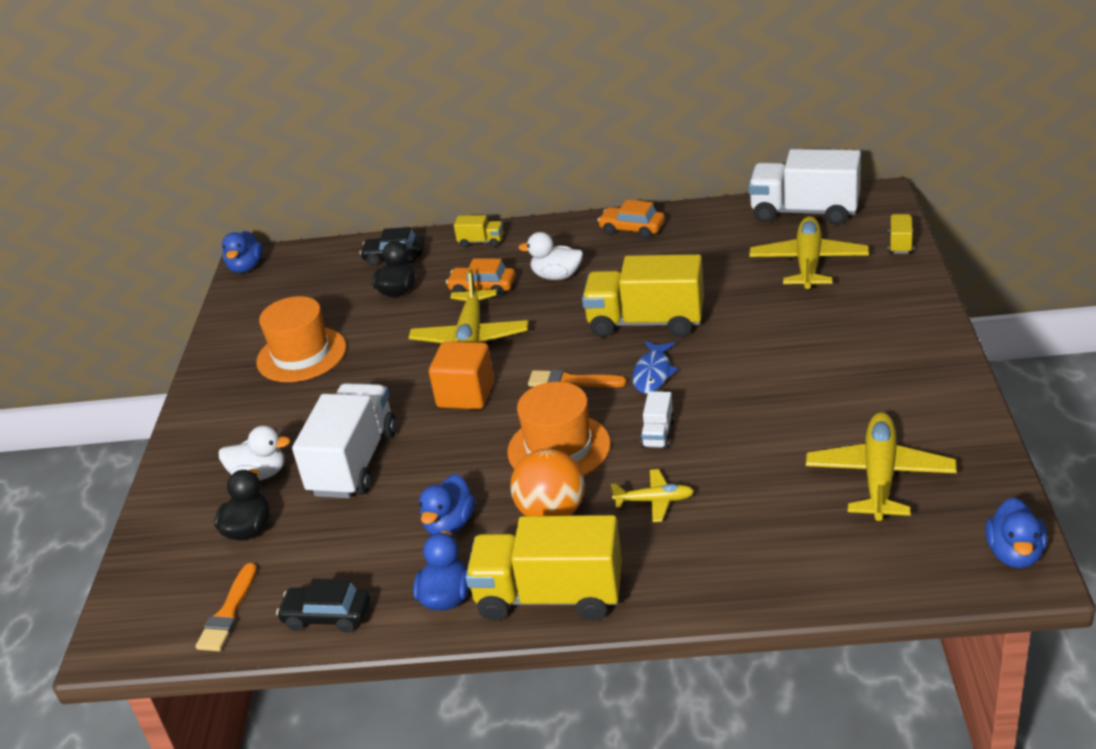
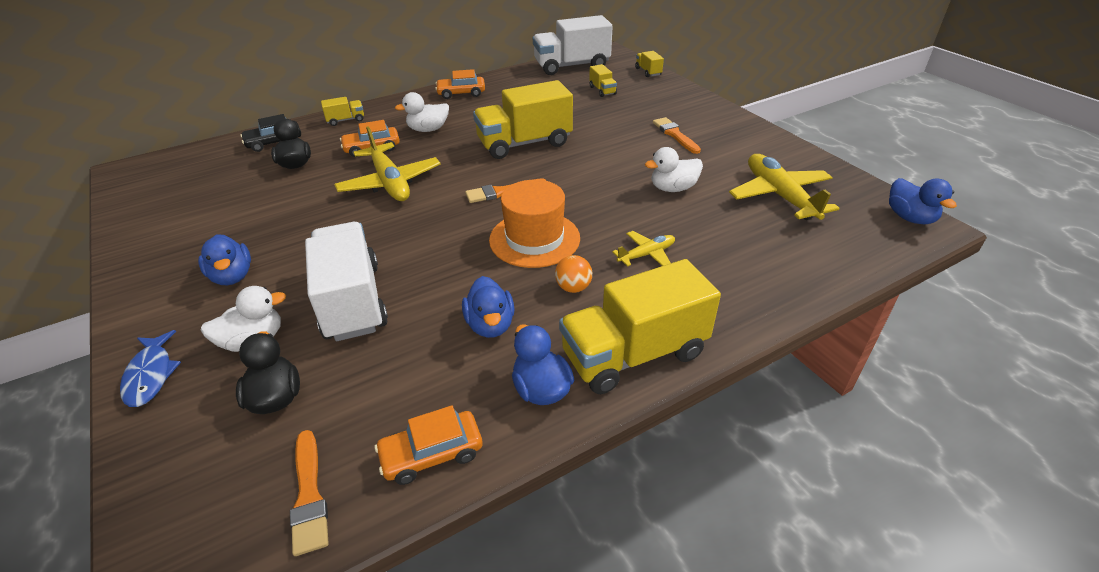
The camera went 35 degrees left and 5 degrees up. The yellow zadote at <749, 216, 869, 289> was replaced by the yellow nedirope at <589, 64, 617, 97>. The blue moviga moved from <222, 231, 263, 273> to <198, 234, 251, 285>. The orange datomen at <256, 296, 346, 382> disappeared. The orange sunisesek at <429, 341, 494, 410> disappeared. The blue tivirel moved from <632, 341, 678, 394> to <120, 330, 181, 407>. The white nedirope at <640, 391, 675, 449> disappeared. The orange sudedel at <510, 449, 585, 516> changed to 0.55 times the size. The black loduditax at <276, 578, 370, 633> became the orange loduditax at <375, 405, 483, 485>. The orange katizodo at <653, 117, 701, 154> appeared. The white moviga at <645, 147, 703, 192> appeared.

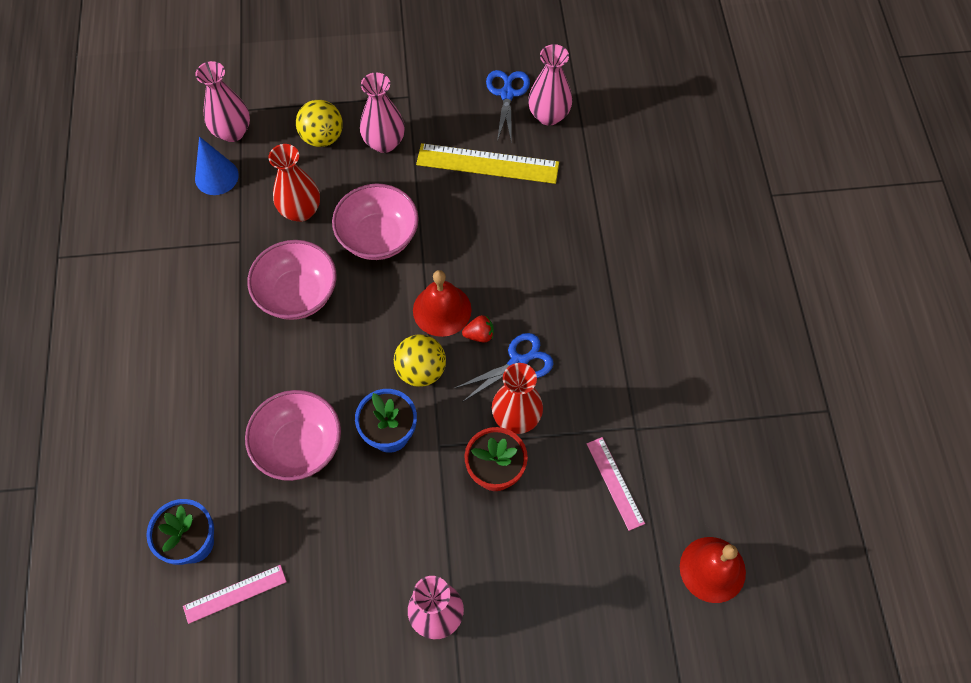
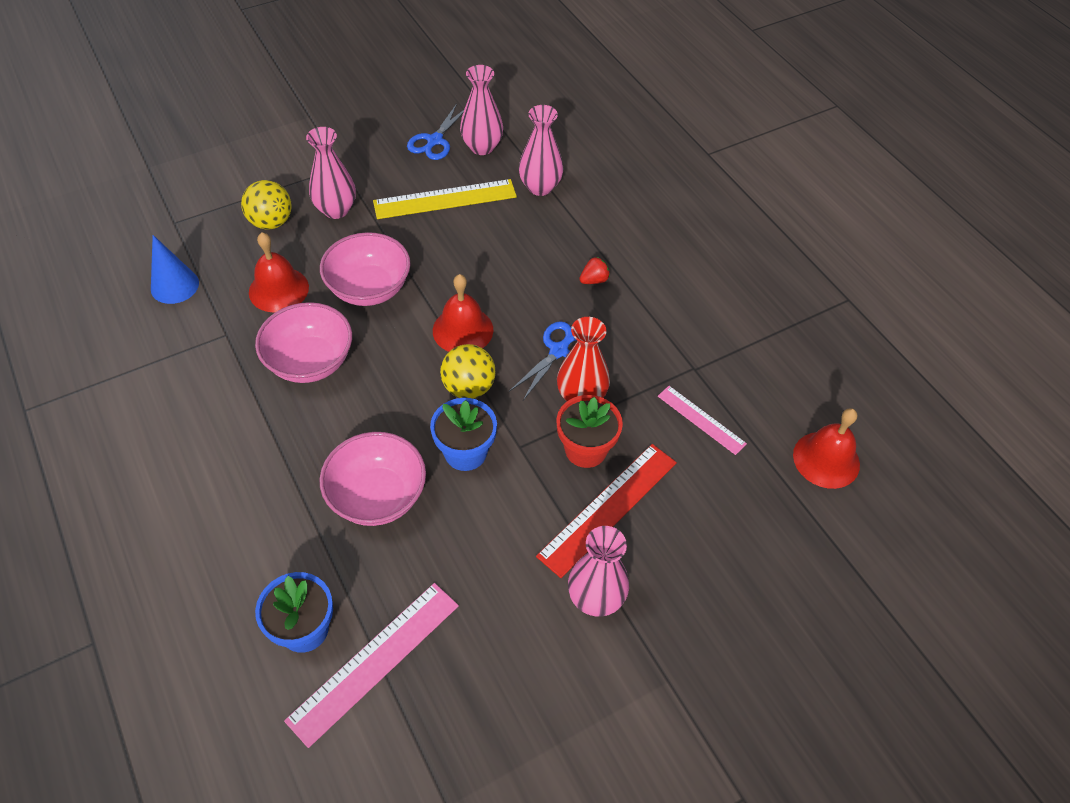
The camera went 25 degrees left and 10 degrees down. The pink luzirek moved from <195, 61, 250, 142> to <519, 105, 563, 196>. The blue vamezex at <486, 70, 530, 143> turned 135 degrees counterclockwise. The red luzirek at <268, 144, 320, 222> was replaced by the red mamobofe at <249, 232, 309, 313>. The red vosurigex moved from <462, 315, 494, 342> to <579, 257, 610, 284>. The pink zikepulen at <183, 565, 287, 624> changed to 1.68 times the size. The red zikepulen at <536, 444, 677, 578> appeared.

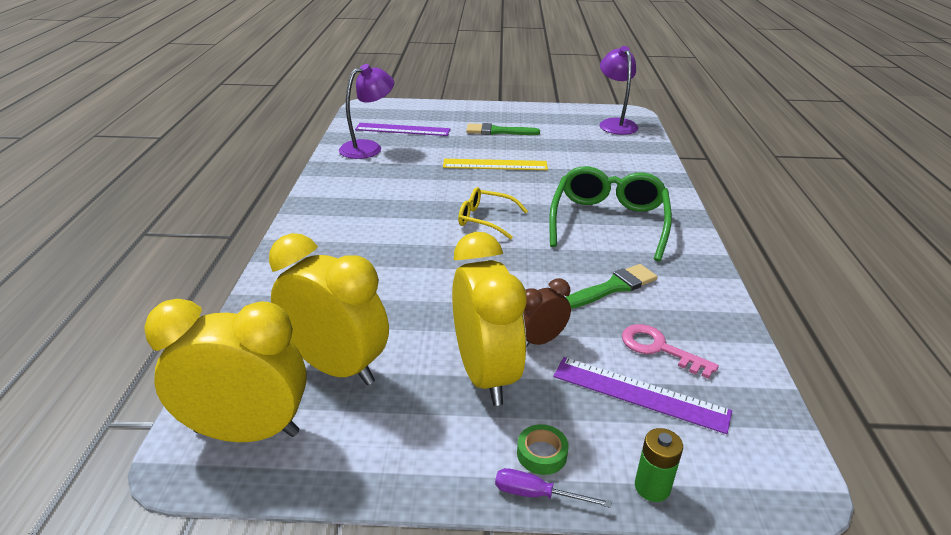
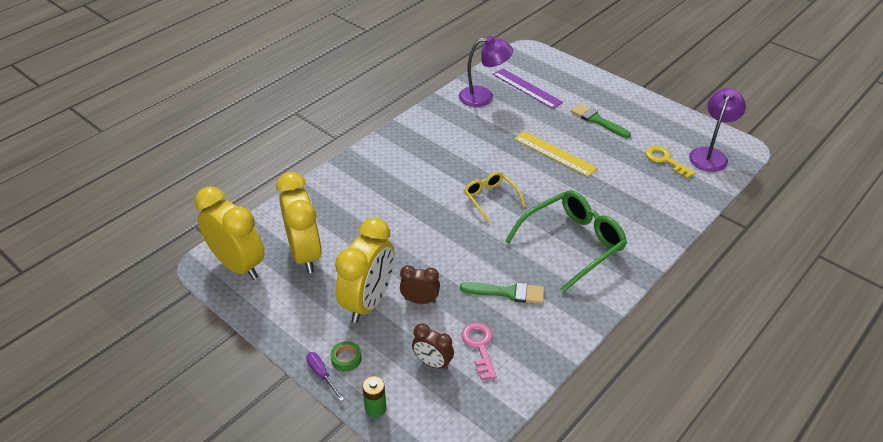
The camera went 40 degrees right and 10 degrees up. The purple zikepulen at <553, 357, 732, 434> was replaced by the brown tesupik at <412, 323, 454, 370>. The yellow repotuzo at <645, 146, 696, 179> appeared.

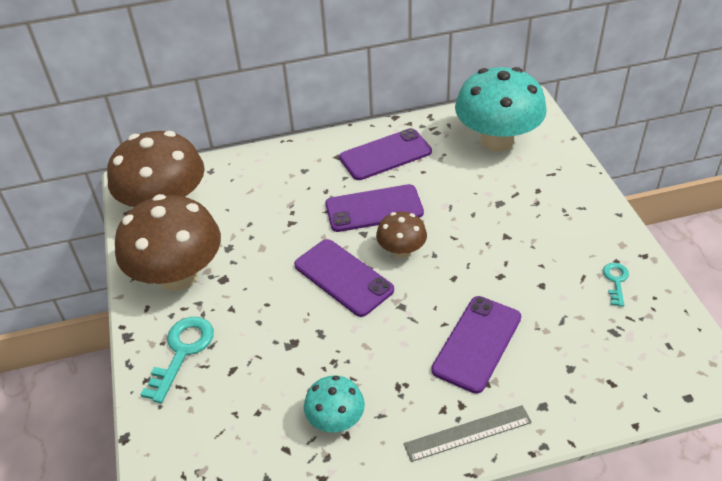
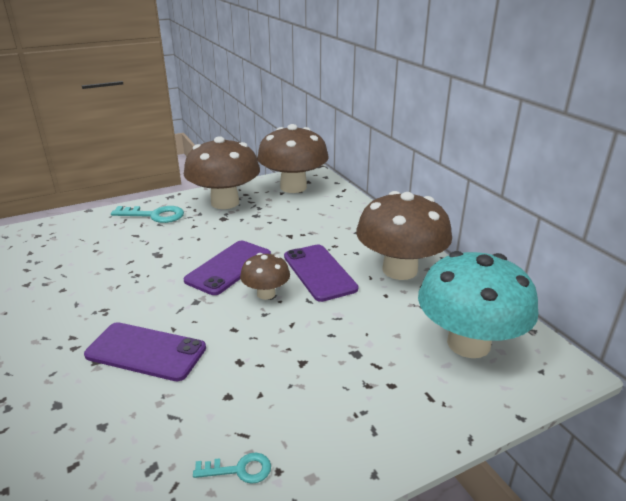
The camera went 75 degrees right and 15 degrees down. The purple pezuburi at <339, 128, 432, 180> was replaced by the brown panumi at <356, 191, 452, 280>. The turquoise panumi at <304, 375, 365, 433> disappeared. The grey zikepulen at <404, 405, 532, 462> disappeared.

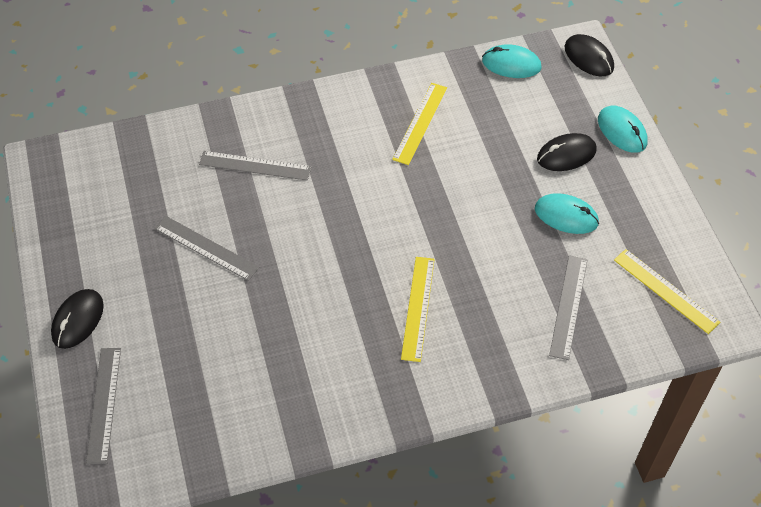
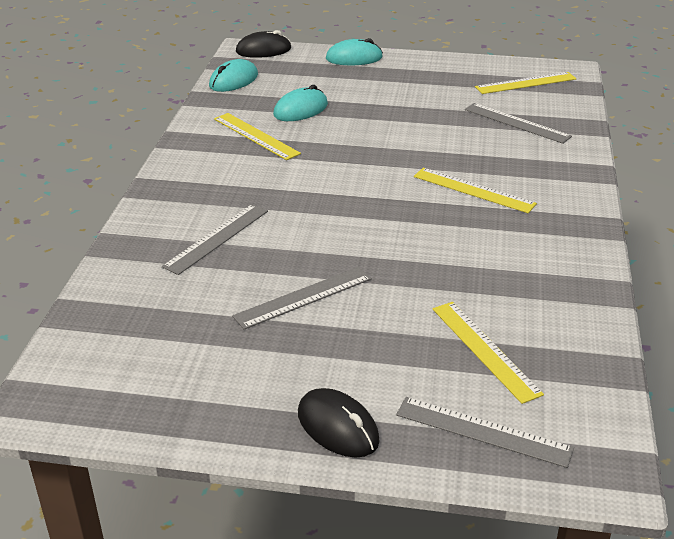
The camera went 65 degrees left and 20 degrees down. The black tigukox at <537, 133, 597, 171> disappeared. The turquoise tigukox moved from <535, 193, 599, 234> to <273, 85, 328, 121>. The yellow zikepulen at <433, 302, 544, 404> appeared.

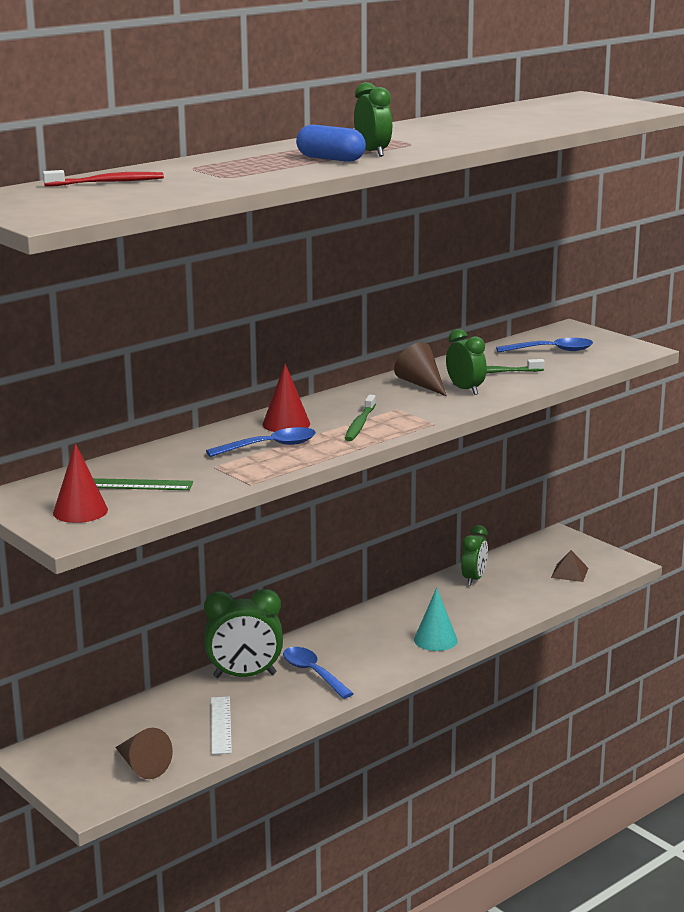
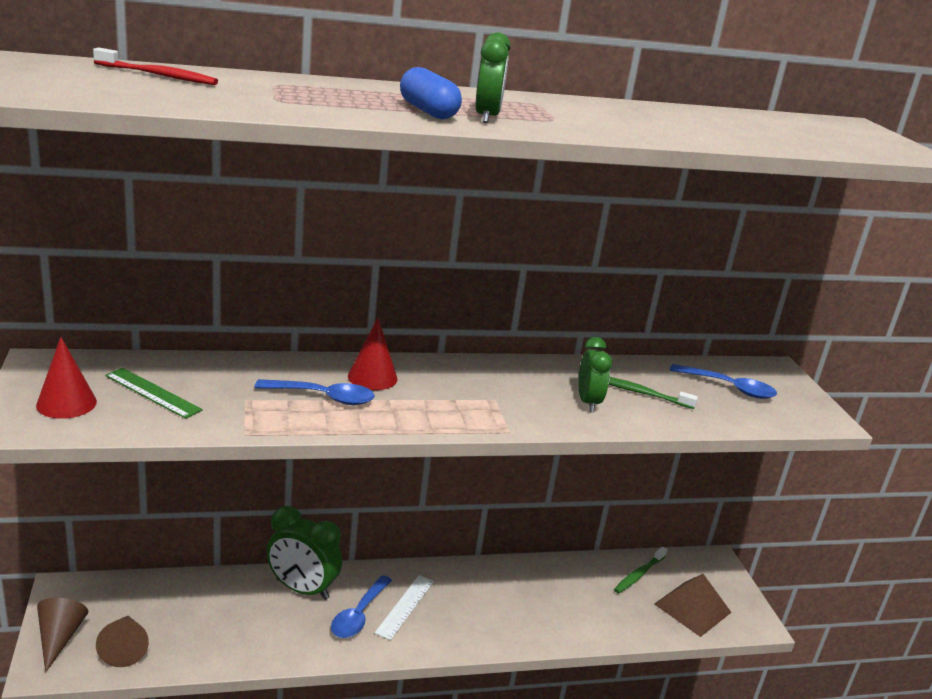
The camera went 25 degrees right and 5 degrees up. The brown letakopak moved from <394, 342, 447, 396> to <37, 598, 88, 673>. The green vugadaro moved from <345, 395, 376, 441> to <614, 547, 668, 594>. The green tesupik at <461, 525, 488, 586> disappeared. The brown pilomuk at <551, 550, 588, 582> changed to 1.67 times the size. The turquoise letakopak at <414, 588, 458, 651> disappeared. The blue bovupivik at <283, 647, 354, 699> turned 150 degrees counterclockwise. The white zikepulen moved from <211, 697, 232, 755> to <375, 575, 434, 640>.

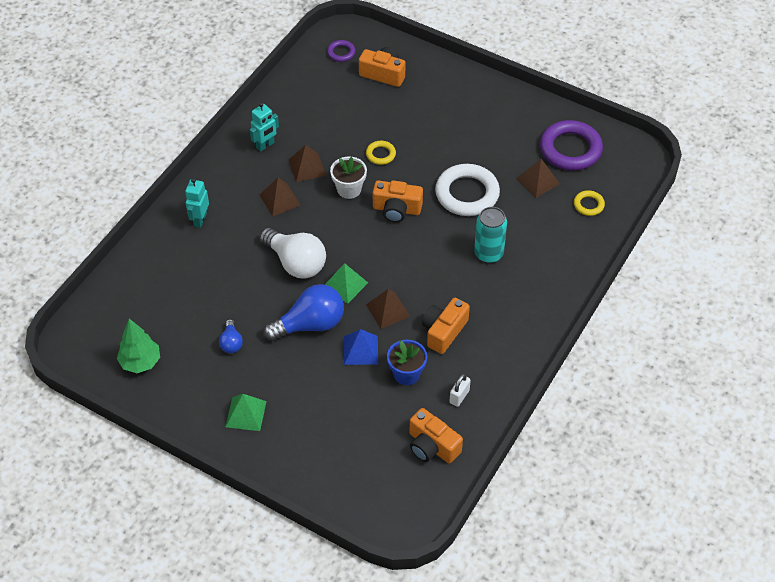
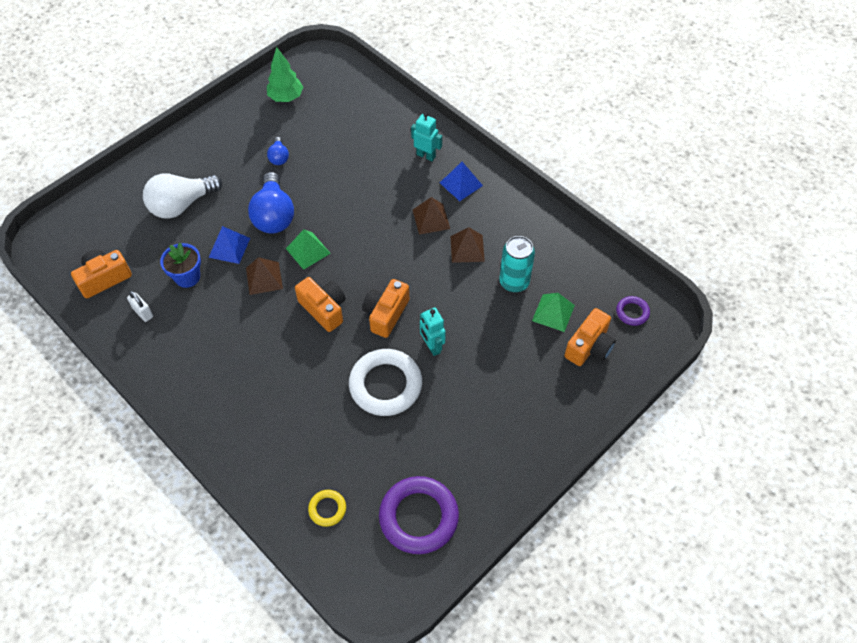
The camera went 105 degrees right and 5 degrees up. The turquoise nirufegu moved from <250, 103, 279, 152> to <420, 308, 446, 356>. The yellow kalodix at <366, 141, 396, 165> disappeared. The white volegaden at <330, 157, 367, 199> disappeared. The brown pilomuk at <516, 159, 560, 198> disappeared. The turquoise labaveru moved from <474, 207, 507, 263> to <500, 236, 535, 292>. The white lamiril moved from <260, 228, 326, 279> to <143, 173, 222, 219>. The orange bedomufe moved from <422, 298, 470, 354> to <295, 277, 346, 332>. The blue lamiril at <219, 319, 243, 353> turned 105 degrees counterclockwise. The green pilomuk moved from <226, 394, 267, 431> to <532, 293, 575, 332>. The blue pilomuk at <440, 162, 483, 201> appeared.

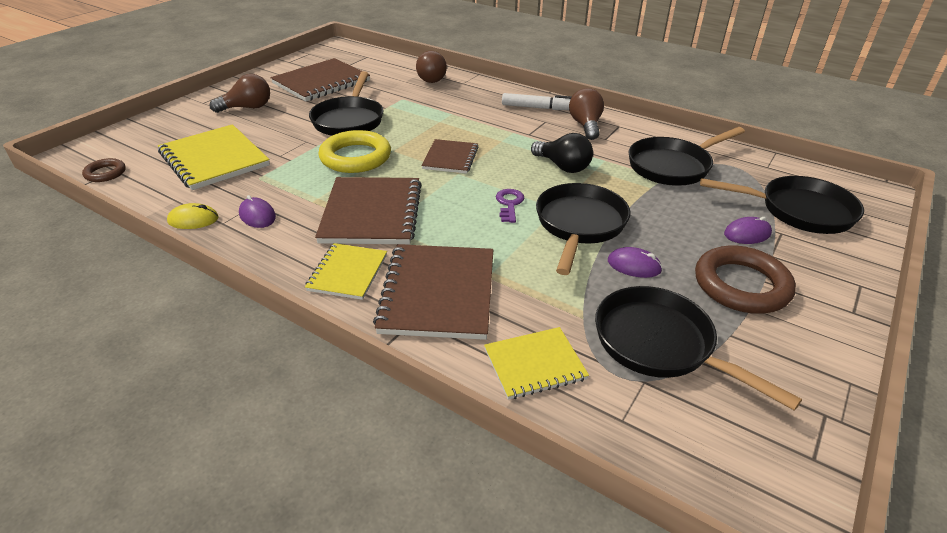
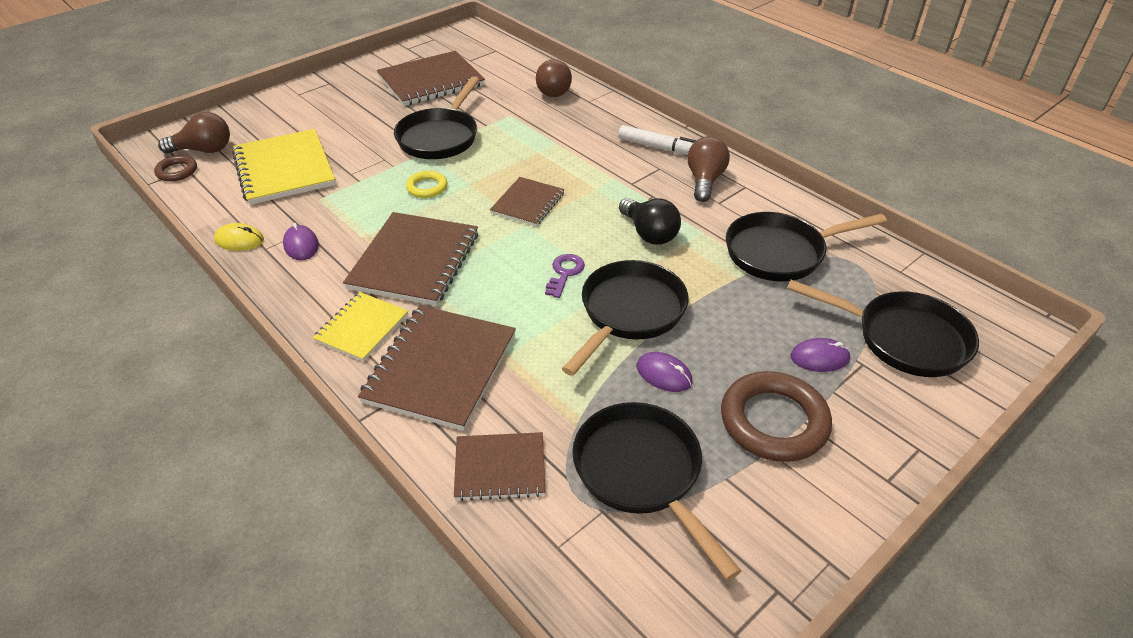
The camera went 15 degrees right and 5 degrees up. The brown lamiril moved from <210, 74, 270, 113> to <158, 112, 230, 154>. The yellow kalodix at <318, 130, 391, 173> changed to 0.52 times the size. The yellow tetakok at <484, 327, 589, 400> became the brown tetakok at <454, 432, 545, 501>.

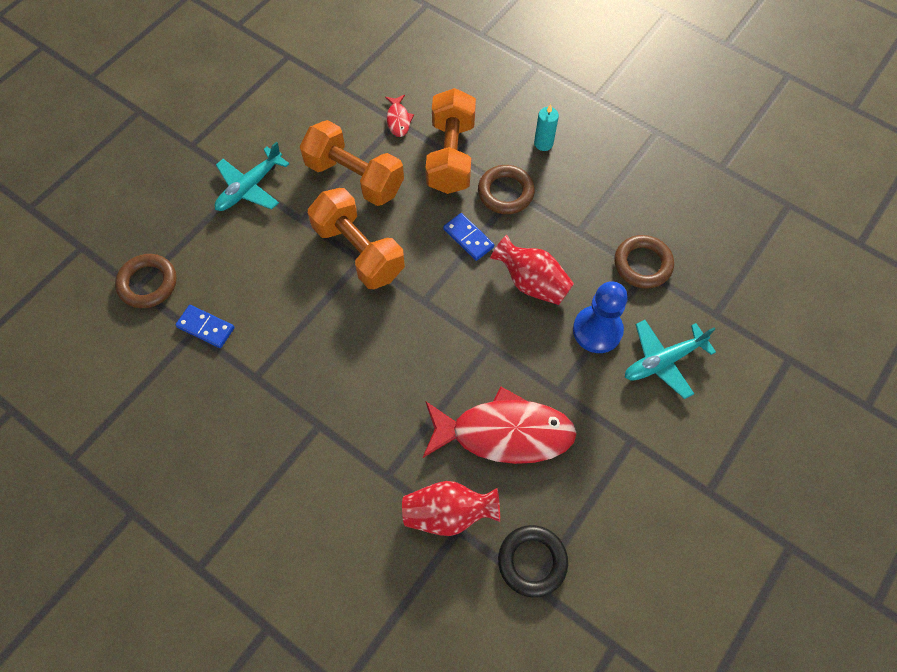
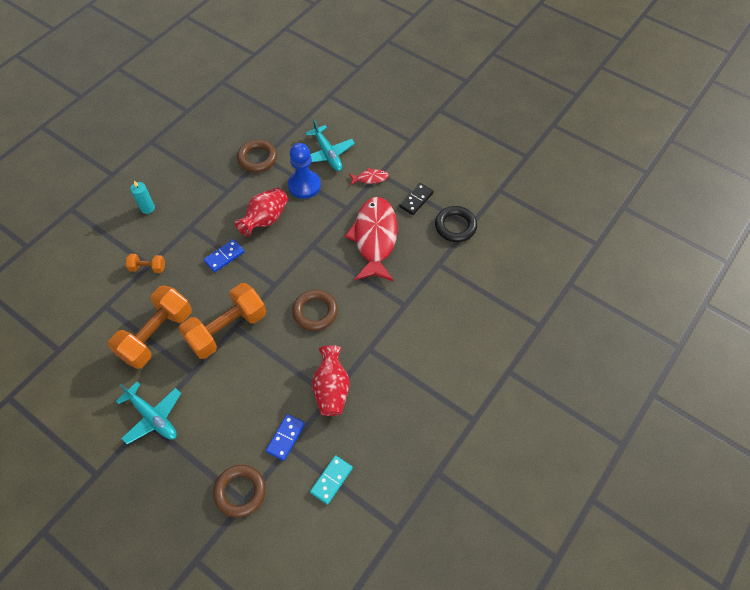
The camera went 90 degrees left and 5 degrees down. The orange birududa at <425, 88, 476, 194> changed to 0.46 times the size. The red tivirel moved from <385, 95, 414, 137> to <349, 168, 389, 185>. The brown kalodix moved from <478, 165, 535, 214> to <292, 289, 338, 331>. The red luzirek moved from <402, 481, 500, 536> to <312, 345, 350, 416>. The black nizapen at <399, 183, 434, 215> appeared. The turquoise nizapen at <310, 455, 353, 505> appeared.

